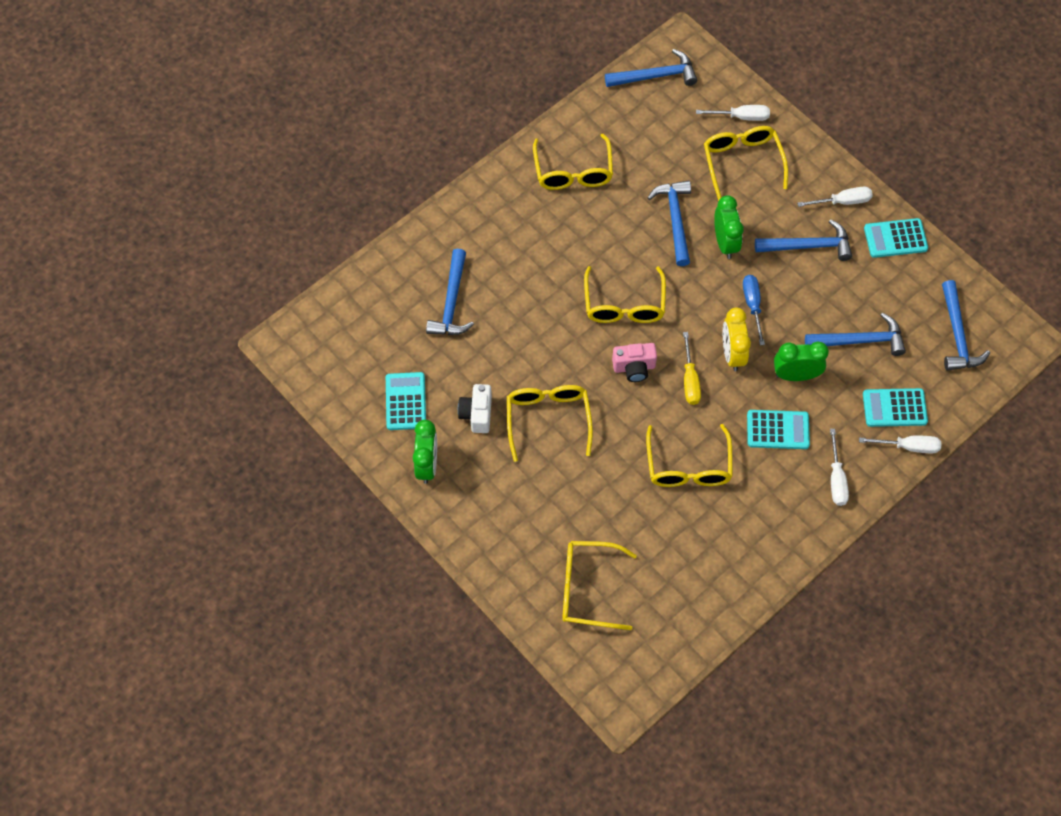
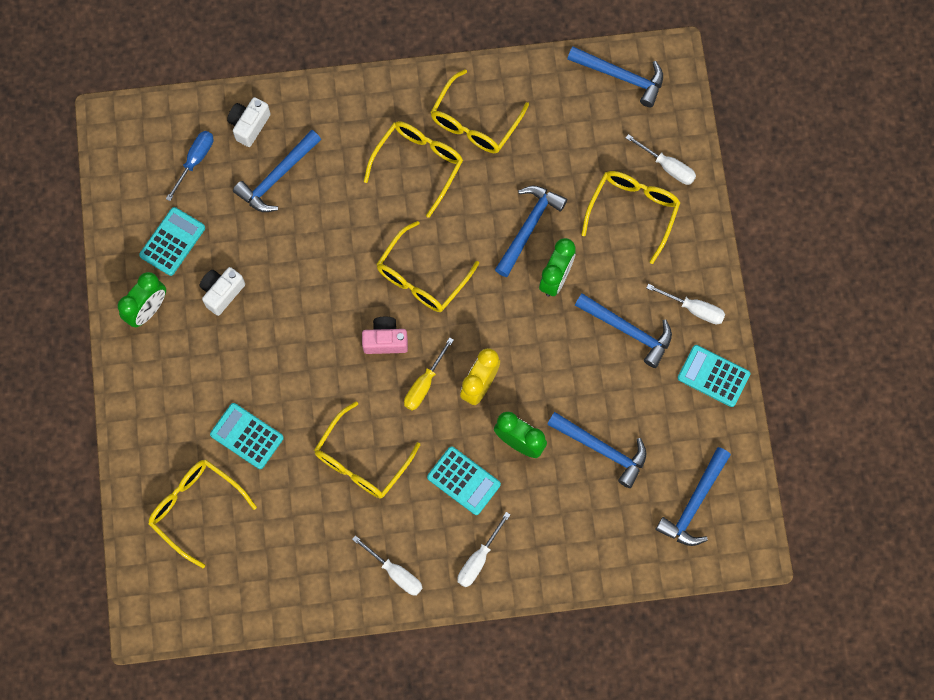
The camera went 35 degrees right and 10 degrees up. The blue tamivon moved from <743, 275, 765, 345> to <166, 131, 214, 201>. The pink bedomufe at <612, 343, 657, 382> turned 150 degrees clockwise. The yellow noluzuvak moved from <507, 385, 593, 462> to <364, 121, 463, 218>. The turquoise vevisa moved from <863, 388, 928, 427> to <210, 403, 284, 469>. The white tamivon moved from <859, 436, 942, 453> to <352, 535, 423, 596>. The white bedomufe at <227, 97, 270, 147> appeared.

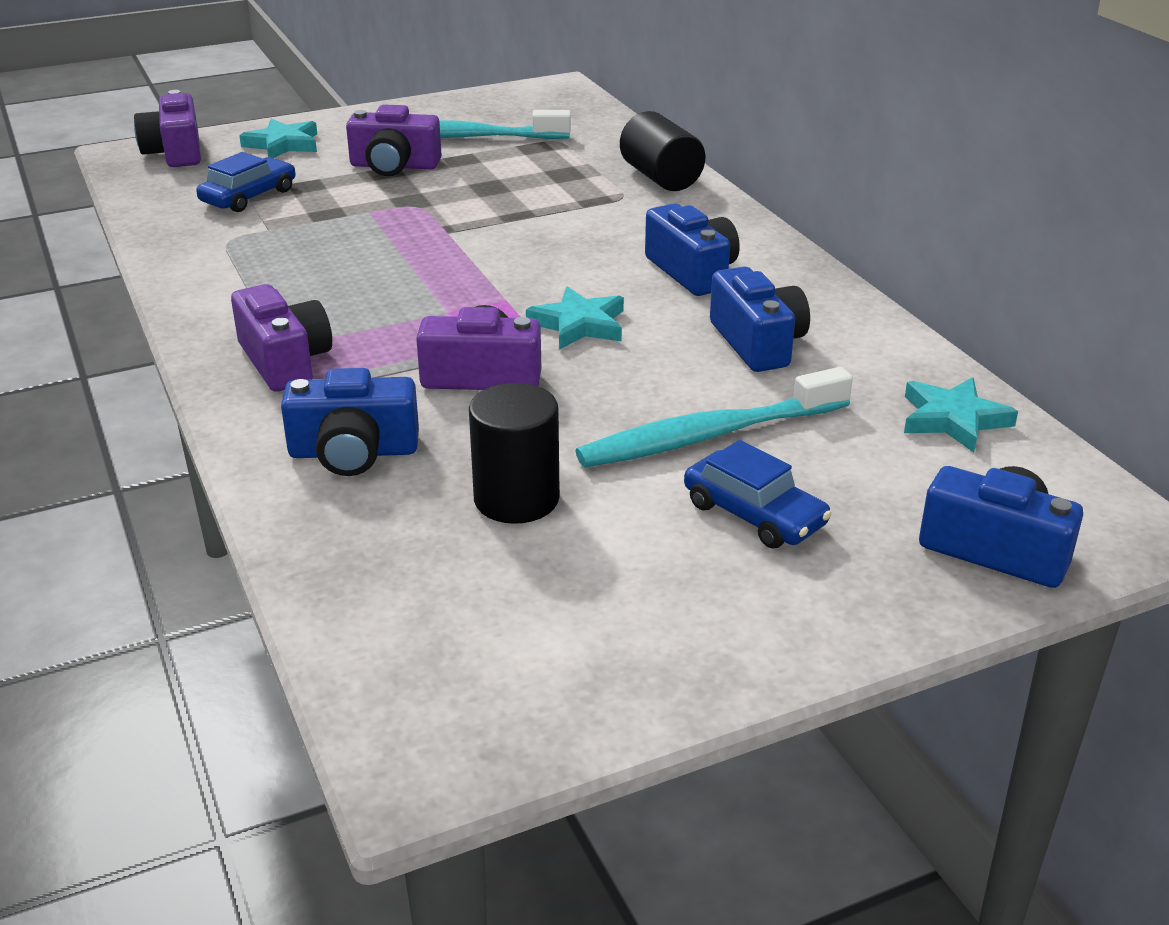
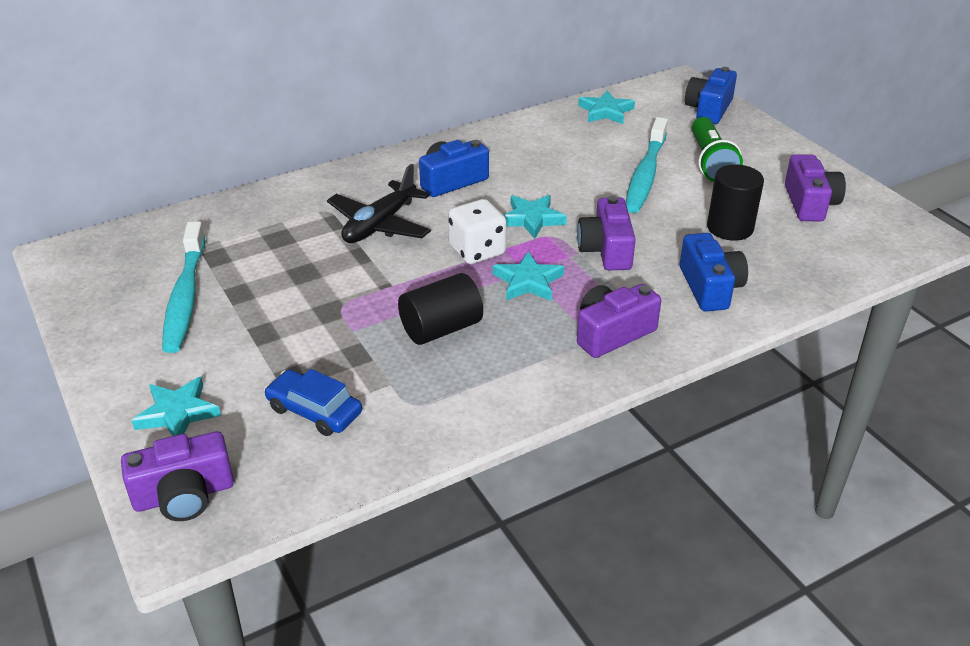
The camera went 95 degrees left and 5 degrees up. The purple bedomufe moved from <346, 105, 442, 176> to <785, 154, 846, 221>. The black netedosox moved from <620, 111, 705, 191> to <398, 273, 483, 345>. The blue bedomufe at <710, 267, 810, 372> disappeared. The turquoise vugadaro at <575, 367, 853, 467> turned 45 degrees clockwise. The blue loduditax at <684, 440, 832, 549> was replaced by the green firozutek at <692, 117, 743, 182>. The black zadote at <327, 164, 431, 243> appeared. The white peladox at <448, 199, 506, 264> appeared. The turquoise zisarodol at <493, 251, 564, 301> appeared.

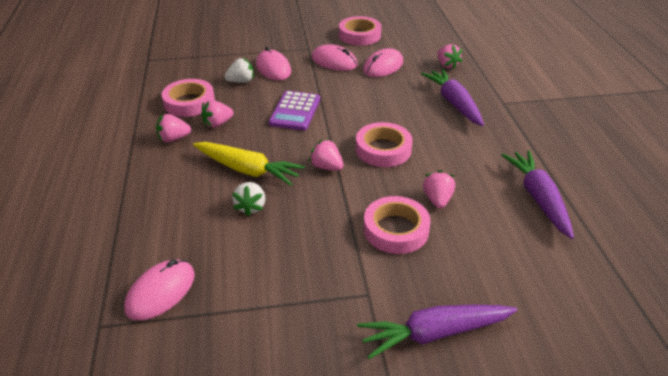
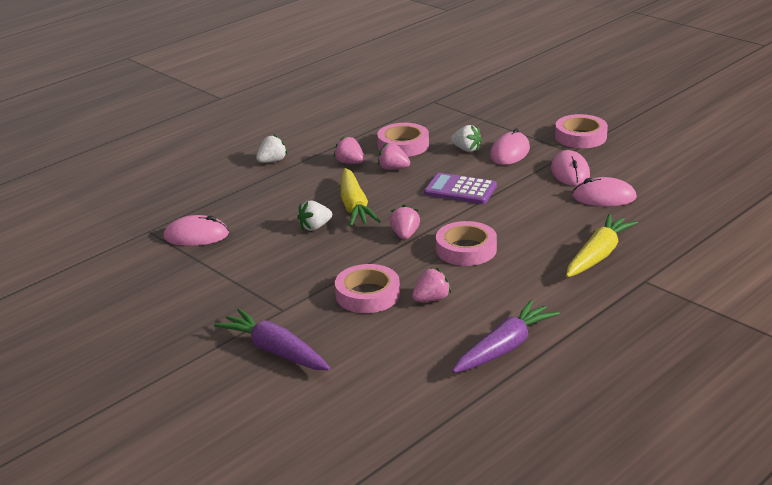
The camera went 55 degrees right and 10 degrees down. The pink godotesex moved from <339, 16, 381, 46> to <555, 114, 608, 148>. The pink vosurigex at <437, 44, 462, 70> disappeared. The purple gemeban at <421, 68, 484, 126> became the yellow gemeban at <566, 214, 638, 277>. The purple vevisa at <269, 91, 320, 130> turned 45 degrees clockwise. The white vosurigex at <256, 134, 288, 163> appeared.

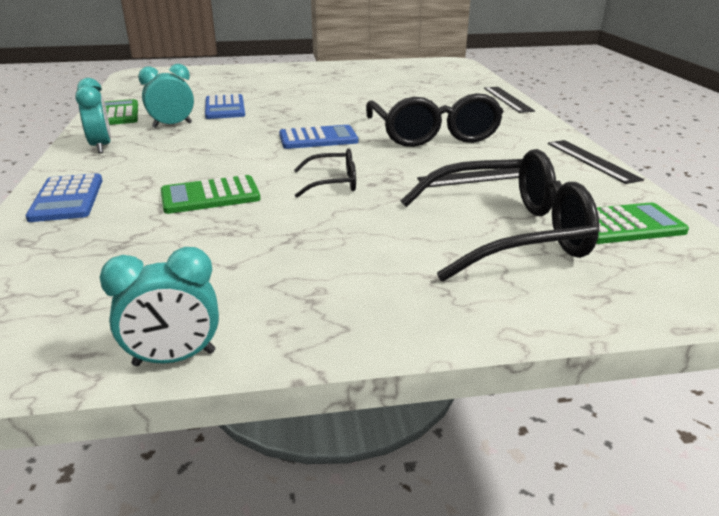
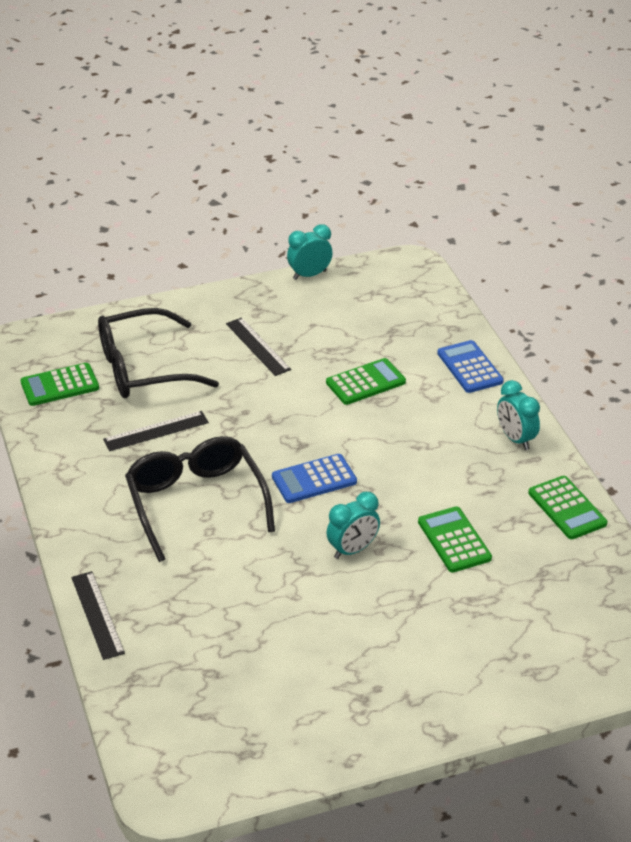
The camera went 170 degrees right and 10 degrees up. The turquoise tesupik moved from <138, 64, 194, 128> to <327, 492, 380, 559>. The blue vevisa at <205, 94, 245, 119> became the green vevisa at <418, 506, 492, 572>. The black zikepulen moved from <548, 140, 644, 184> to <226, 318, 291, 376>. The black noluzuvak at <294, 148, 356, 198> disappeared.

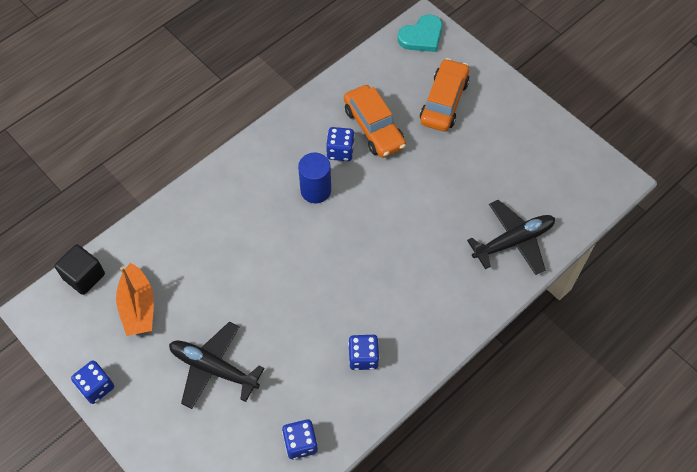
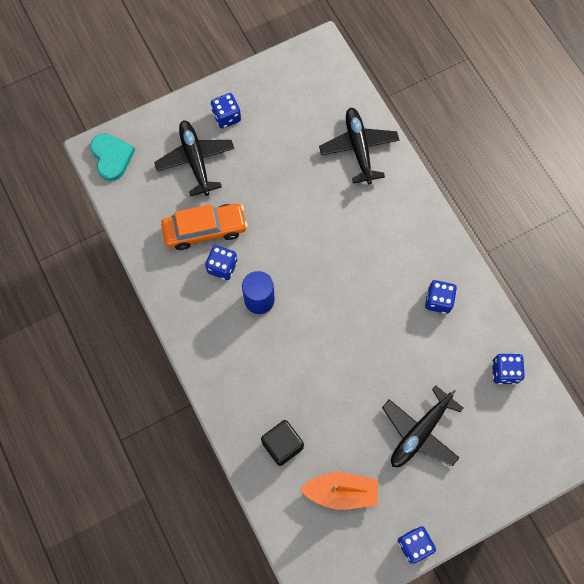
The camera went 75 degrees left and 10 degrees up. The orange loduditax at <420, 58, 469, 131> was replaced by the black zadote at <154, 120, 234, 196>. The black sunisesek moved from <54, 244, 105, 295> to <261, 420, 304, 466>. The blue peladox at <211, 93, 241, 129> appeared.

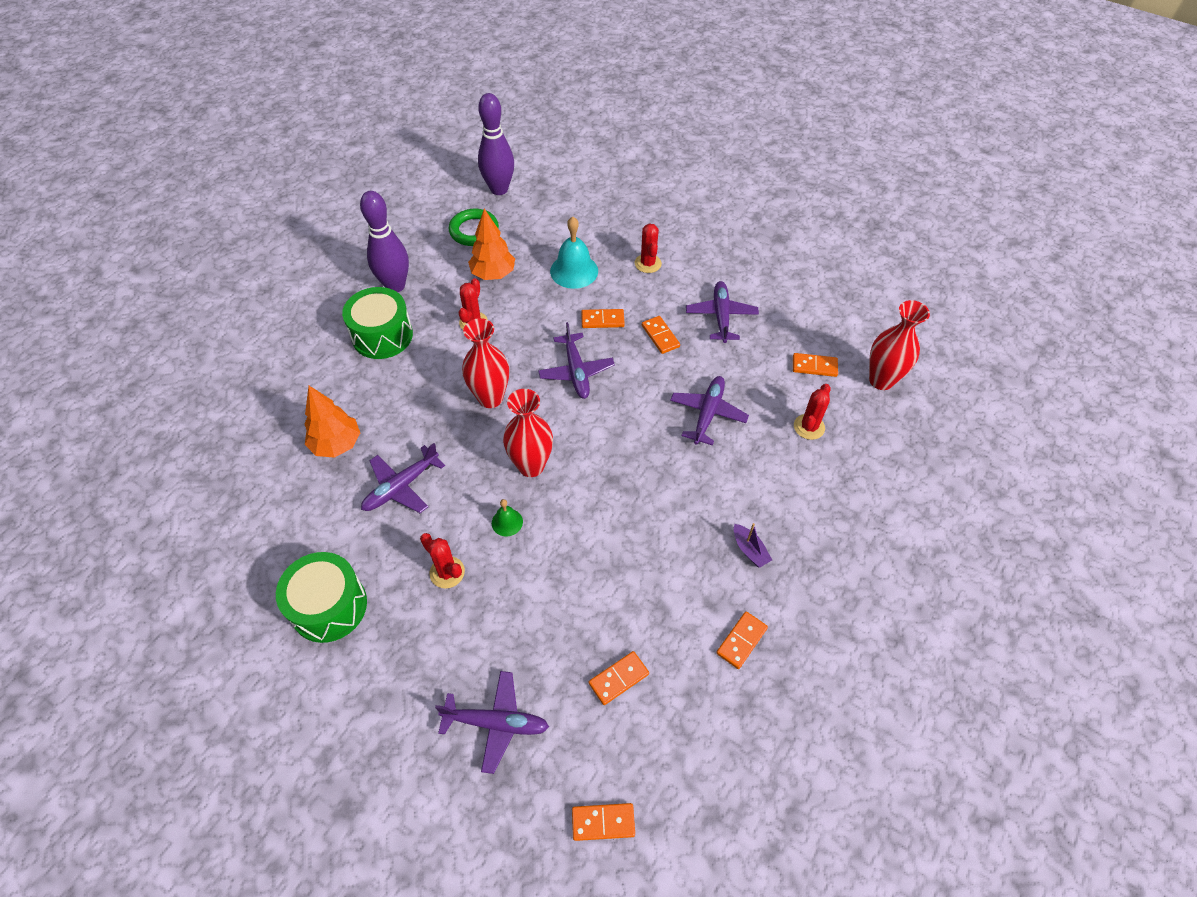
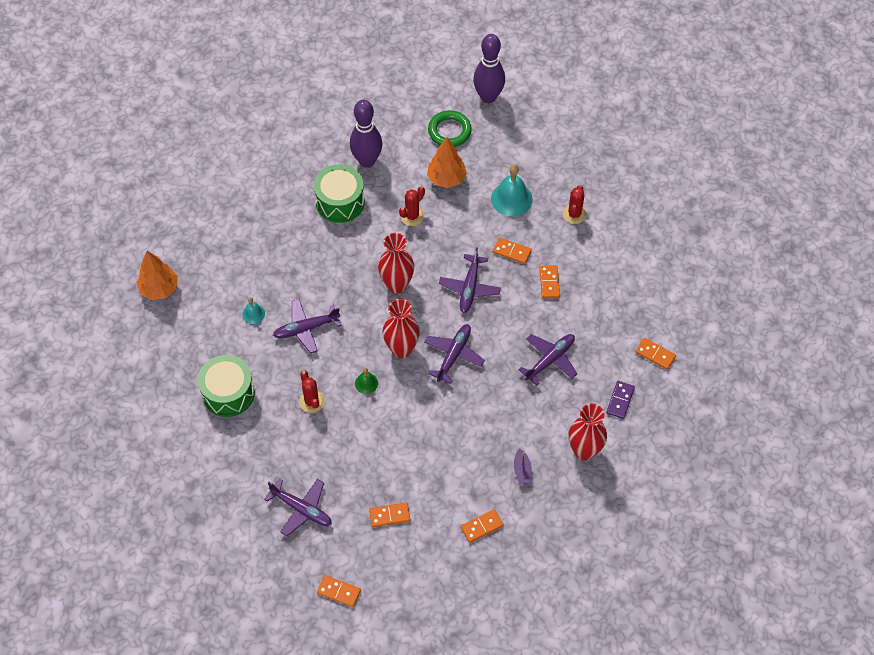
The camera went 25 degrees right and 5 degrees up. The purple zadote moved from <686, 281, 759, 343> to <424, 324, 485, 384>. The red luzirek moved from <869, 300, 930, 390> to <569, 404, 607, 461>. The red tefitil at <794, 384, 831, 440> was replaced by the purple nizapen at <606, 381, 635, 419>. The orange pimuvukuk moved from <304, 386, 360, 458> to <136, 251, 178, 300>. The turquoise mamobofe at <242, 297, 265, 324> appeared.

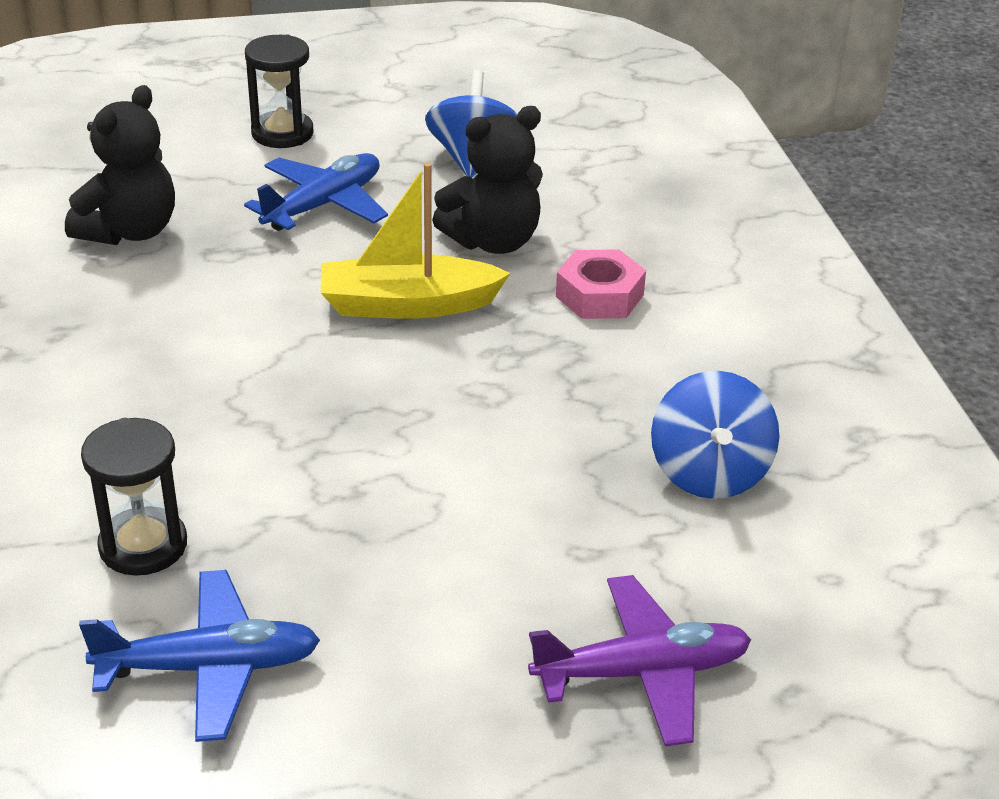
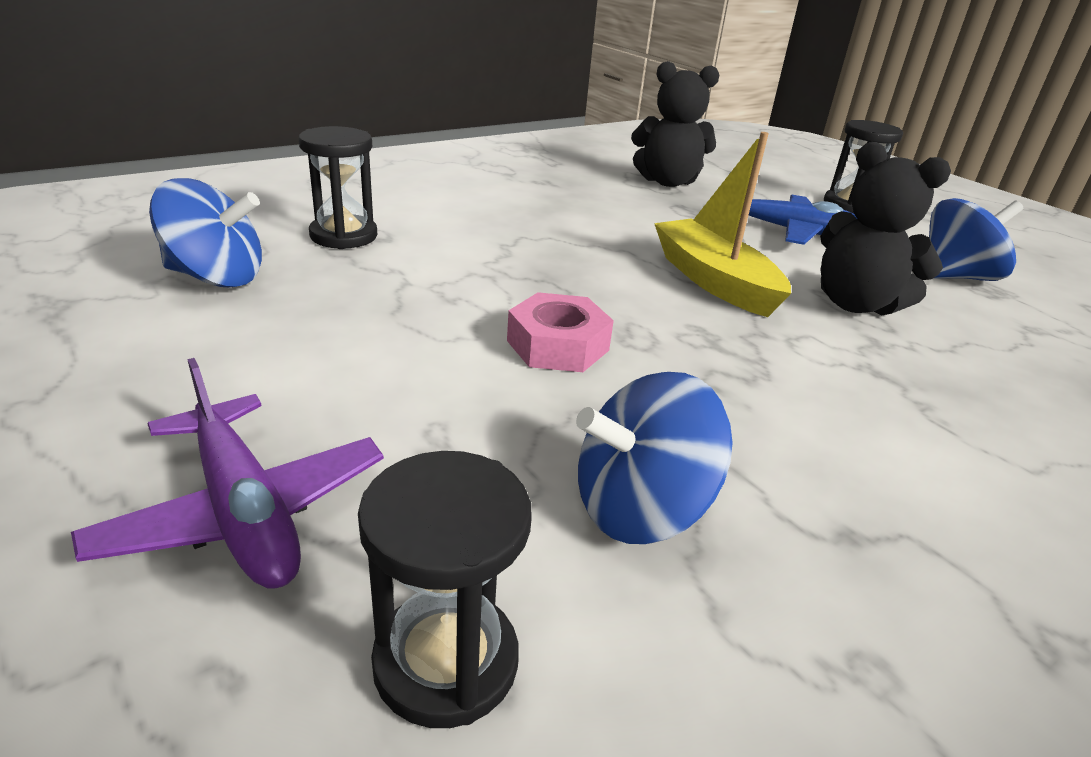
The camera went 65 degrees right and 5 degrees down. The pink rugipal moved from <556, 249, 646, 319> to <507, 292, 614, 372>. The blue zadote at <79, 570, 320, 742> was replaced by the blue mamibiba at <149, 178, 262, 288>. The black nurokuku at <358, 451, 532, 728> appeared.

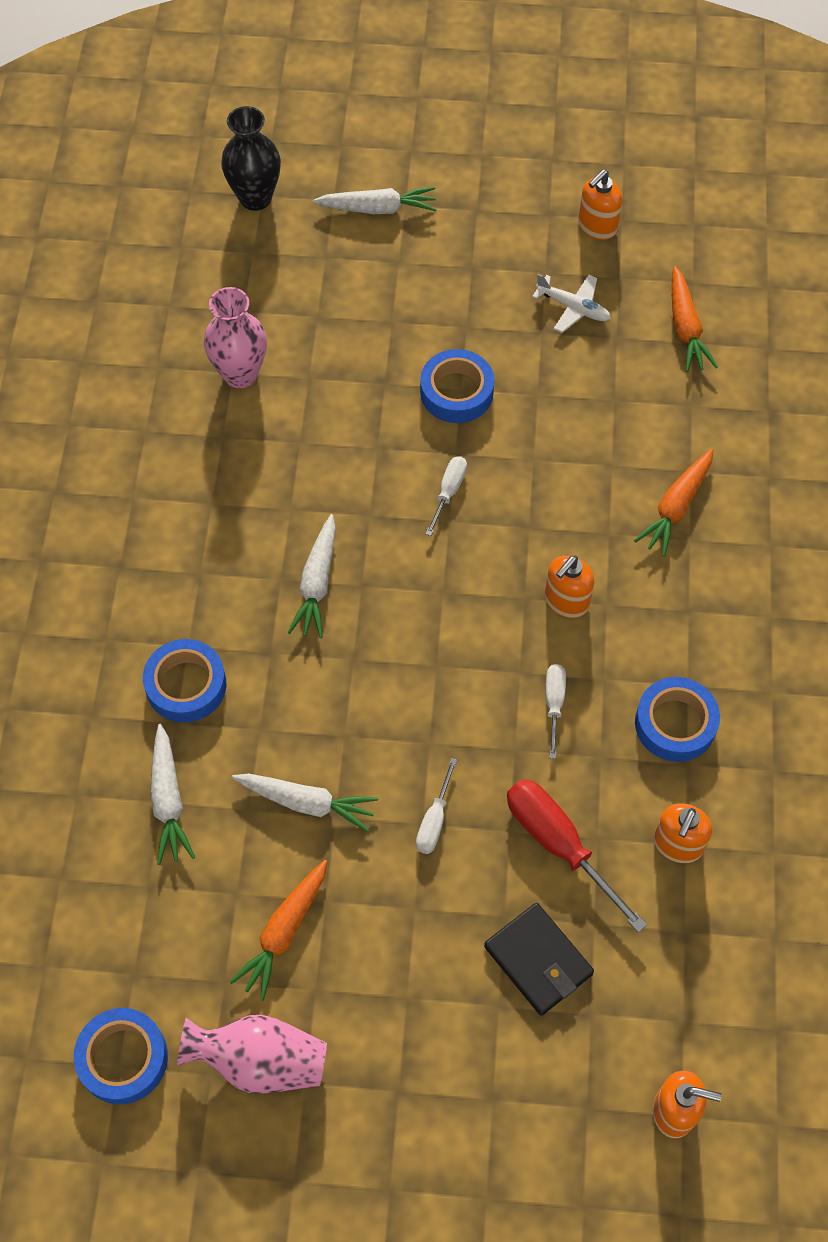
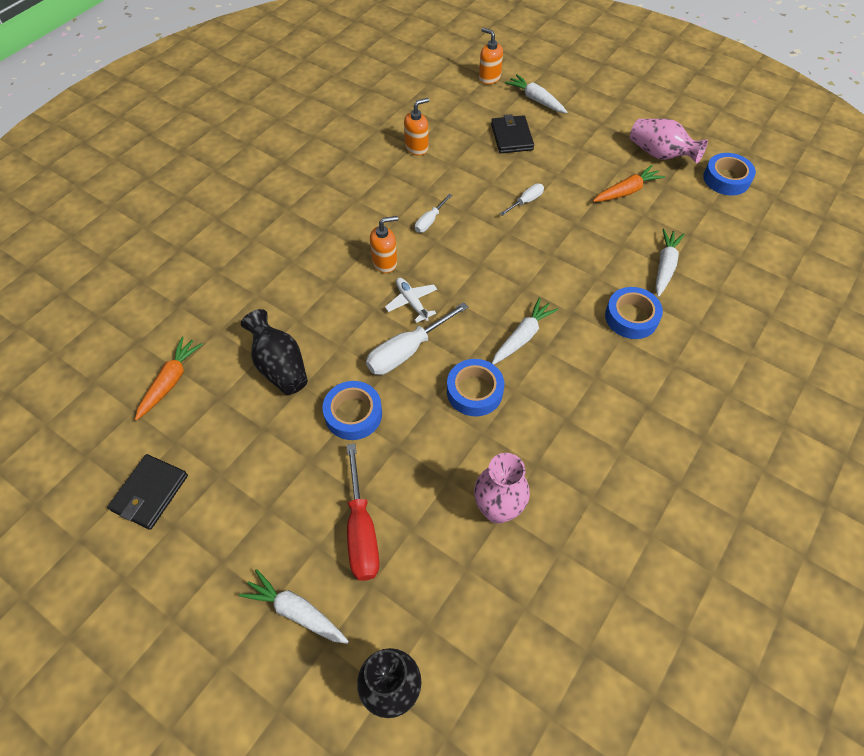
The camera went 150 degrees left and 5 degrees down. The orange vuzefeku at <578, 170, 622, 240> was replaced by the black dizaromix at <107, 454, 188, 530>. The white zadote moved from <532, 274, 611, 333> to <385, 278, 437, 323>. The orange gemeban at <634, 449, 713, 557> disappeared. The white tamivon at <425, 456, 467, 536> changed to 1.81 times the size. The blue godotesex moved from <635, 677, 720, 762> to <447, 359, 504, 416>. The white gemeban moved from <232, 774, 378, 832> to <505, 74, 567, 113>. The red tamivon moved from <507, 779, 647, 933> to <347, 444, 379, 581>. The black luzirek at <241, 309, 308, 395> appeared.

